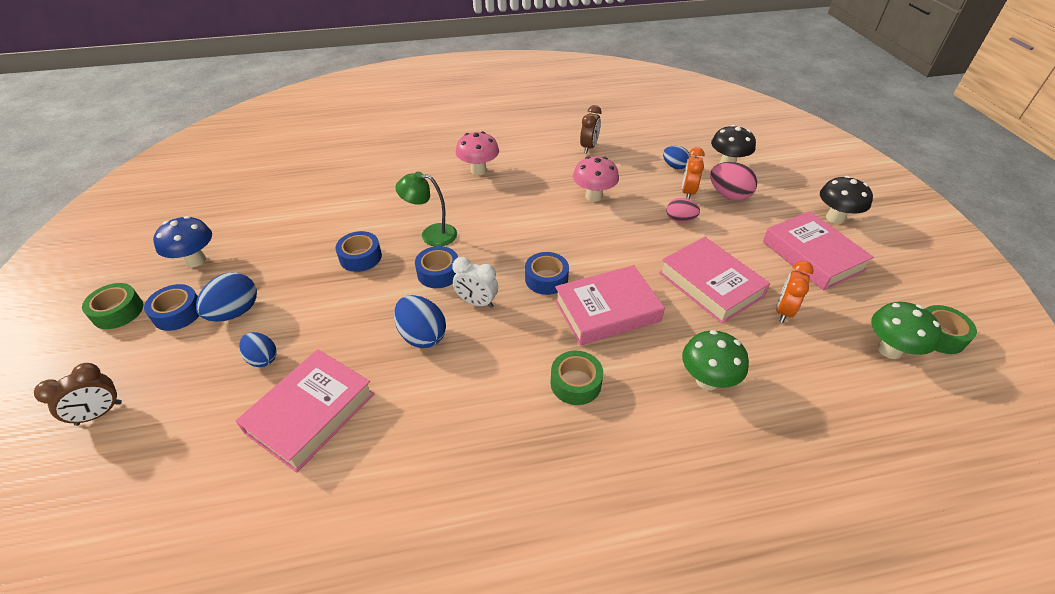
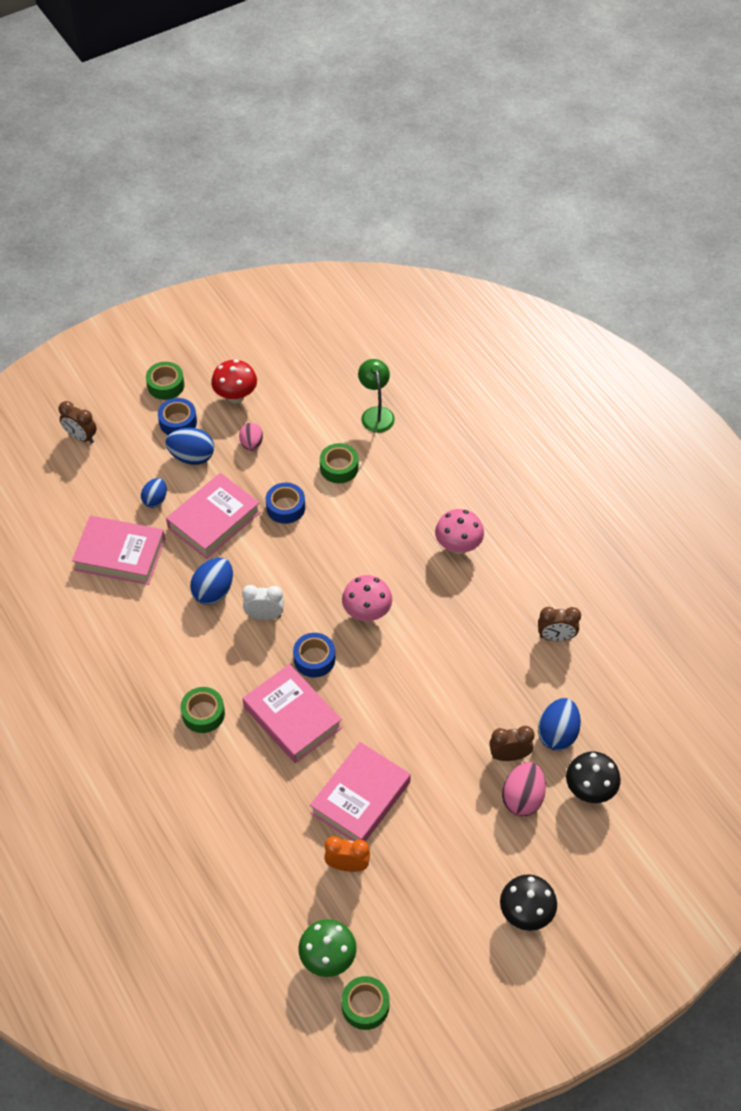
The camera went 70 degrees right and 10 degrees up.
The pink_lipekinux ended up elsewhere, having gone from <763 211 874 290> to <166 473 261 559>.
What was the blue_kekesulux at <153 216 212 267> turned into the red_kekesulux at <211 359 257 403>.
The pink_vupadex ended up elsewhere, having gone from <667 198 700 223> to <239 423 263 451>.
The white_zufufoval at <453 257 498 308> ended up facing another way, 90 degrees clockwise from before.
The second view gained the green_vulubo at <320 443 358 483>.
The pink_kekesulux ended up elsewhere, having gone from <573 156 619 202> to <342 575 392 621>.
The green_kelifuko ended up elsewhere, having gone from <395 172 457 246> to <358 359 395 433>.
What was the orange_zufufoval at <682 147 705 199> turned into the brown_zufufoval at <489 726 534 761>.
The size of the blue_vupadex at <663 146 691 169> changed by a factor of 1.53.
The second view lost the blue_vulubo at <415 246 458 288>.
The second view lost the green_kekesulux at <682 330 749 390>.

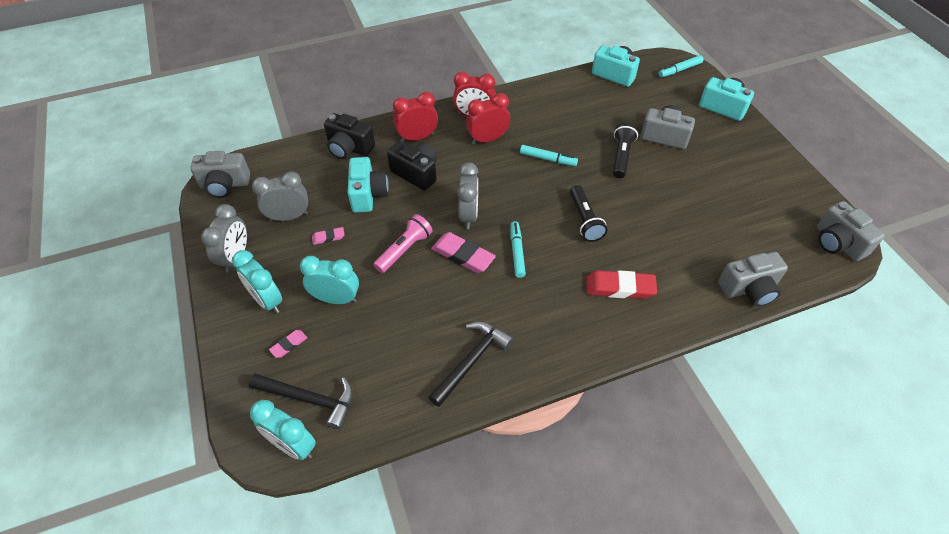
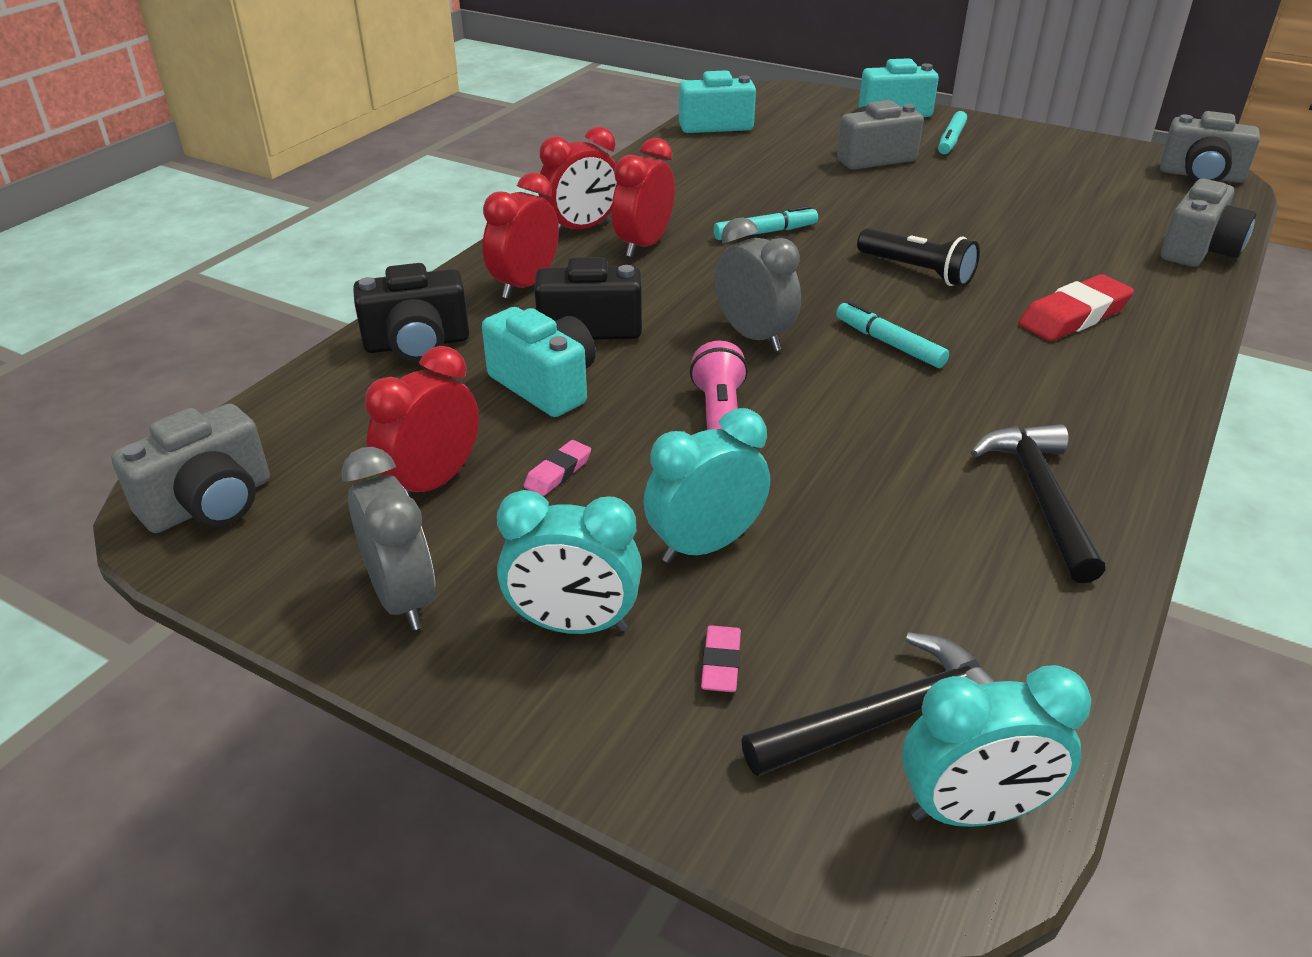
The camera went 40 degrees left and 15 degrees down.
What was the grey_zufufoval at <252 171 308 221> turned into the red_zufufoval at <365 346 479 495>.
The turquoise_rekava ended up elsewhere, having gone from <659 55 703 77> to <938 111 967 154>.
The second view lost the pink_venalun at <431 232 496 273>.
The second view lost the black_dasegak at <613 122 638 178>.

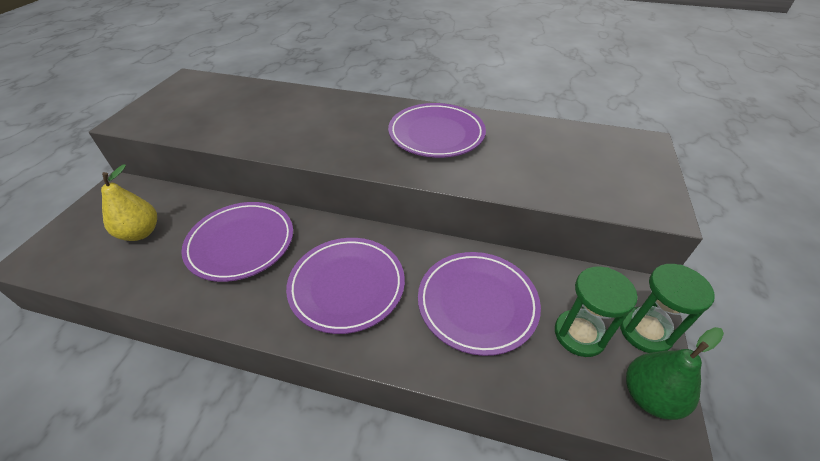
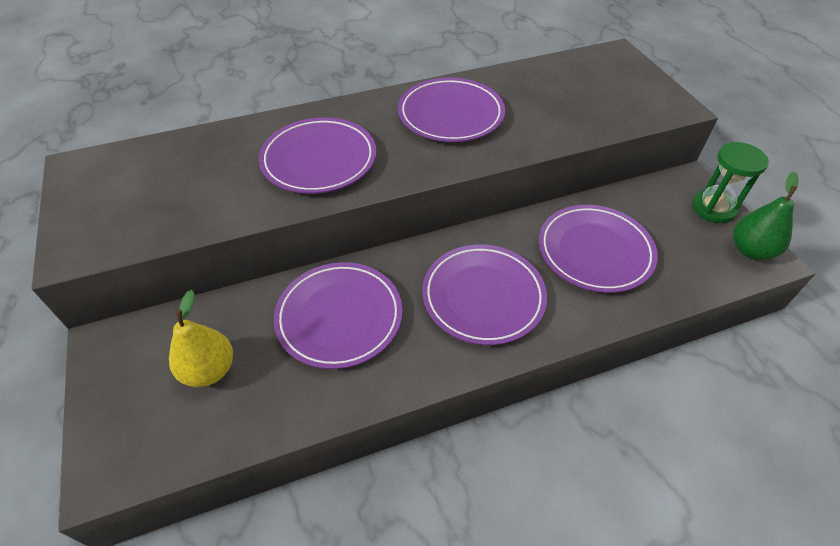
The camera went 35 degrees left and 5 degrees up.
The second view gained the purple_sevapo at <259 117 376 194>.
The second view lost the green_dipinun at <555 266 638 357>.

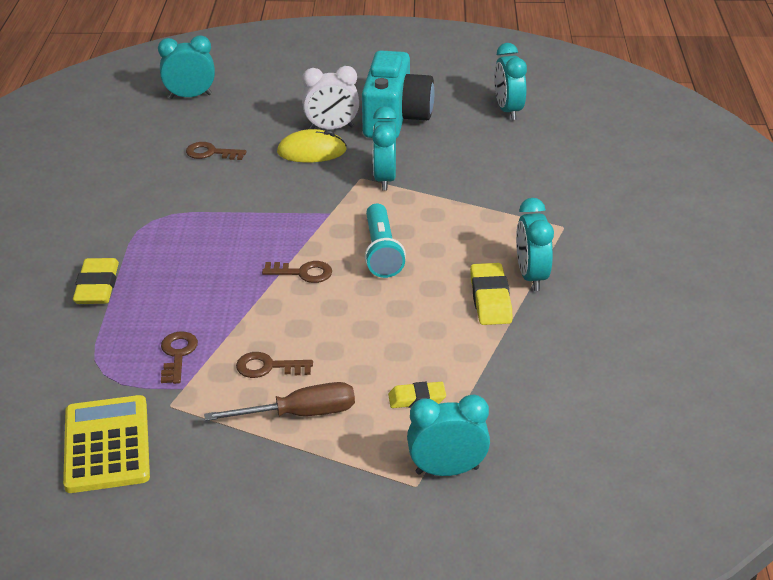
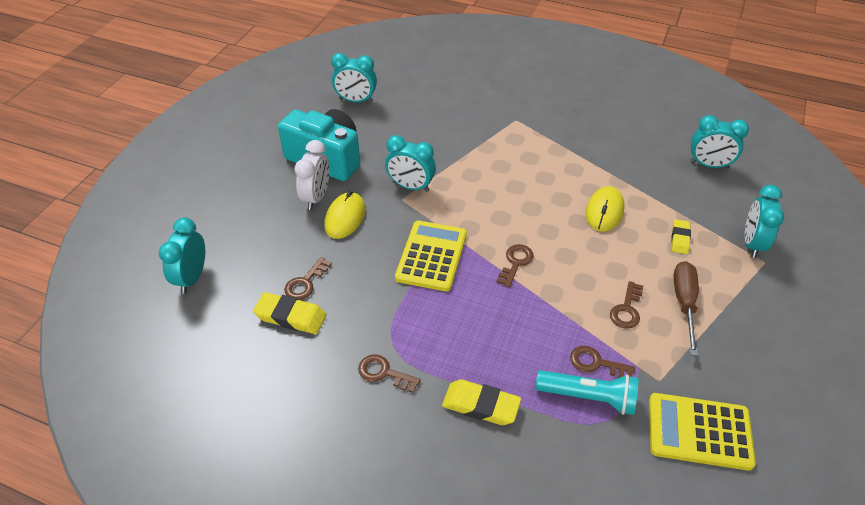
The camera went 70 degrees left and 10 degrees up.
The yellow_venalun ended up elsewhere, having gone from <470 263 513 325> to <253 292 327 334>.
The second view gained the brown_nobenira at <358 355 421 393>.
The second view gained the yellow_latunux at <395 221 467 291>.
The turquoise_dasegak ended up elsewhere, having gone from <364 204 406 278> to <536 370 638 415>.
The second view gained the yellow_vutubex at <586 186 625 232>.
The turquoise_zufufoval ended up elsewhere, having gone from <516 198 554 291> to <690 115 749 169>.

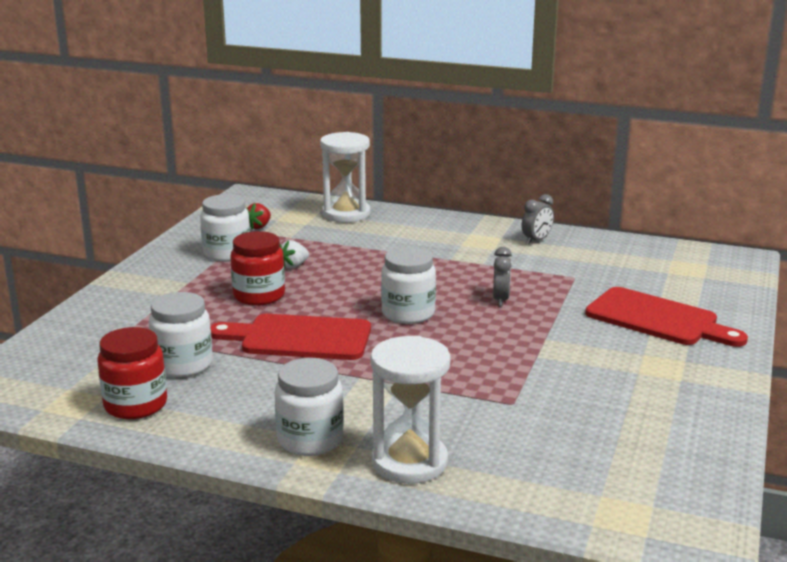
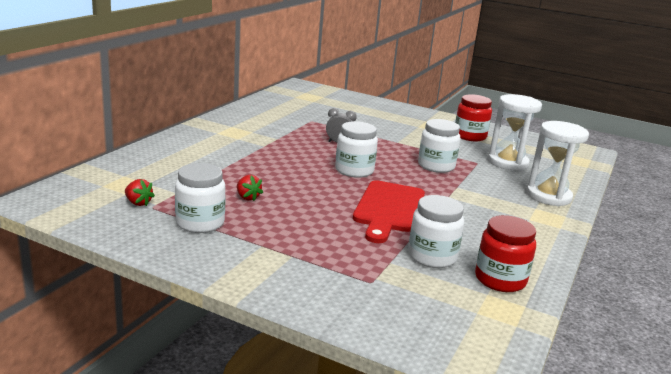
The camera went 85 degrees left and 0 degrees up.
What was the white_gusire at <280 240 309 269> turned into the red_gusire at <237 175 263 201>.
The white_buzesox ended up elsewhere, having gone from <275 358 344 456> to <418 119 460 173>.
The red_buzesox ended up elsewhere, having gone from <230 231 285 306> to <455 94 492 141>.
The white_dipinun ended up elsewhere, having gone from <320 132 370 223> to <488 94 542 171>.
The second view lost the grey_zufufoval at <522 194 554 244>.
The second view lost the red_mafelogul at <585 287 748 347>.

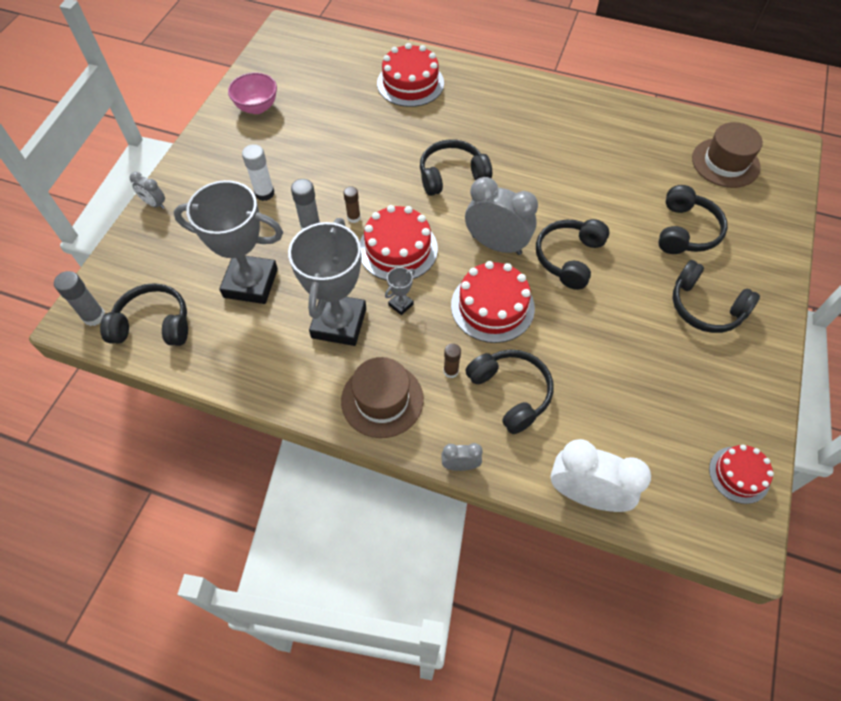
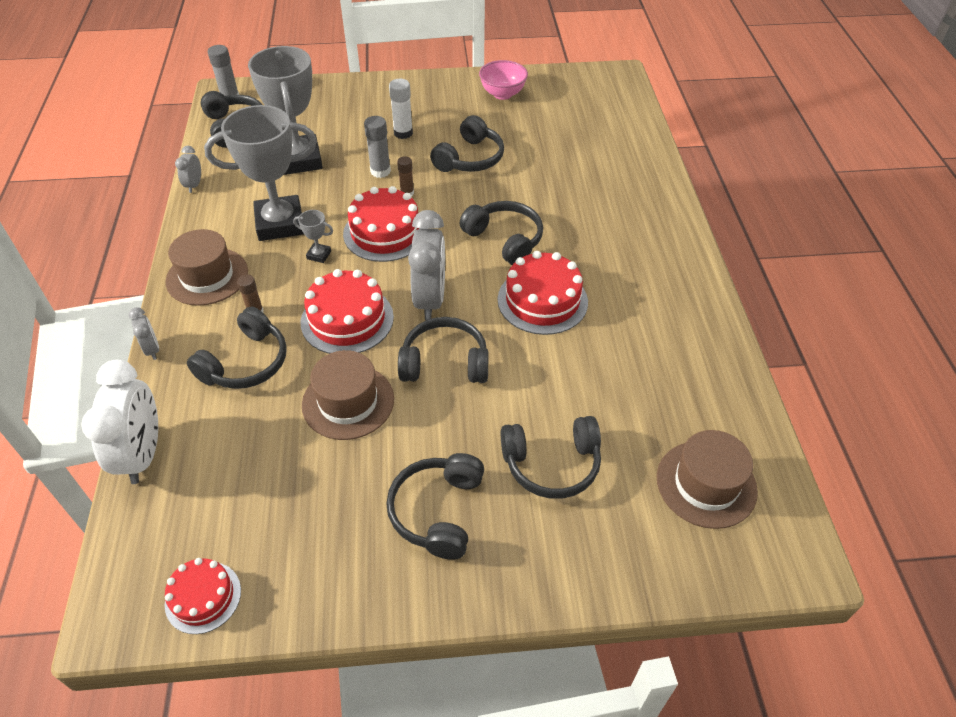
The camera went 65 degrees right and 10 degrees down.
The grey_zufufoval ended up elsewhere, having gone from <130 172 165 209> to <175 146 201 193>.
The second view gained the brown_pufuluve at <302 350 394 440>.
The second view gained the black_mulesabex at <430 115 504 172>.
The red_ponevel ended up elsewhere, having gone from <377 43 444 107> to <498 251 588 335>.

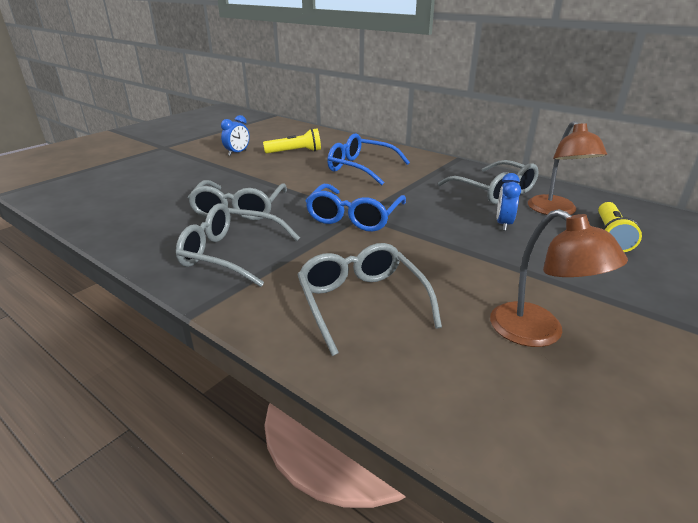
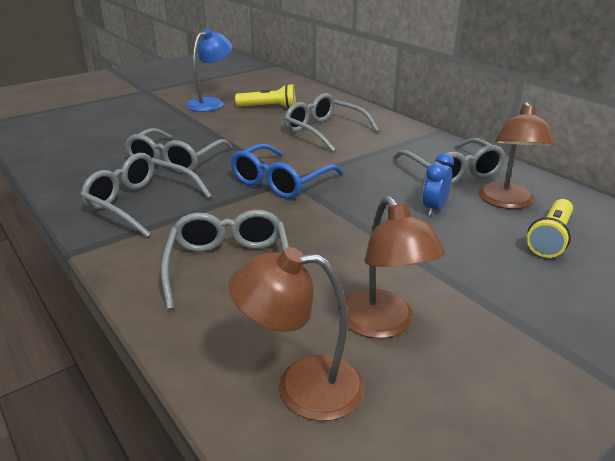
The camera went 15 degrees right and 0 degrees up.
Where the blue_zufufoval stood at <221 115 250 156>, the blue_kelifuko came to stand at <186 29 232 112>.
The second view gained the brown_kelifuko at <229 247 365 421>.
What was the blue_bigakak at <327 133 410 185> turned into the grey_bigakak at <284 93 379 152>.

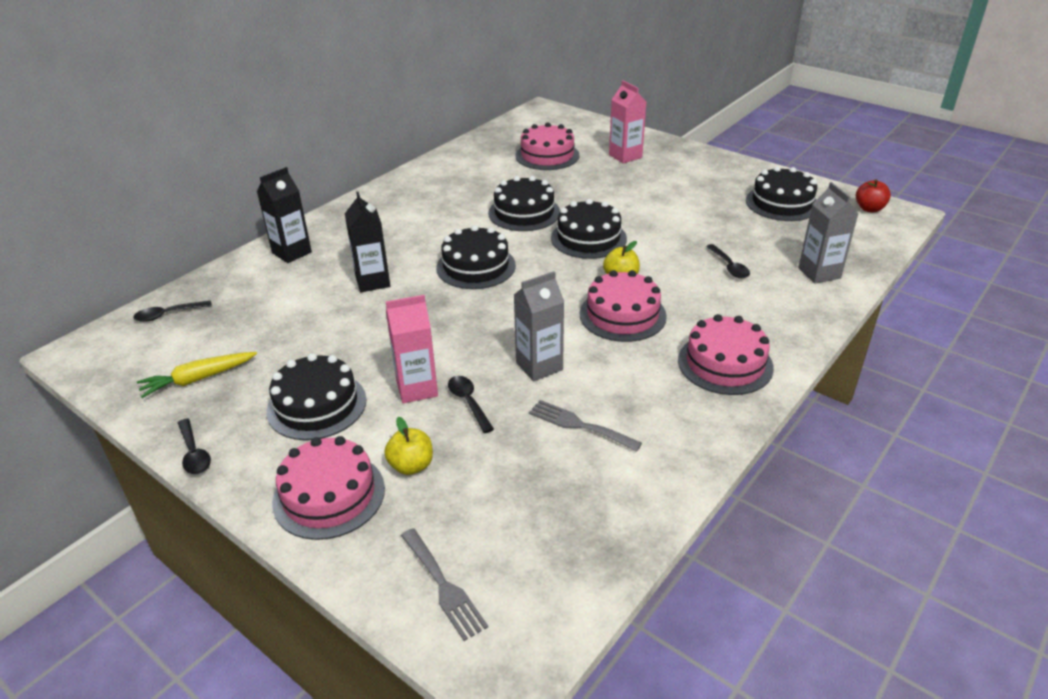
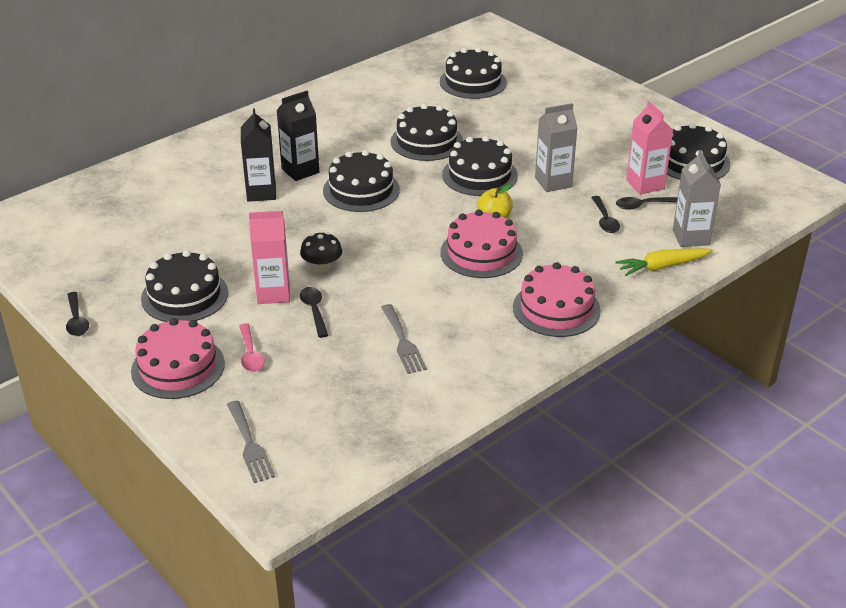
The camera went 10 degrees right and 0 degrees up.
Where the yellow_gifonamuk stood at <384 417 433 475>, the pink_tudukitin came to stand at <239 323 265 372>.
The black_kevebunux ended up elsewhere, having gone from <257 167 312 263> to <276 91 319 181>.
The second view gained the black_kekesulux at <300 232 342 272>.
The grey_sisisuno at <529 400 642 452> ended up facing another way, 150 degrees counterclockwise from before.
What was the pink_ponevel at <515 122 579 170> turned into the black_ponevel at <440 47 507 99>.
The grey_kevebunux ended up elsewhere, having gone from <514 271 564 382> to <535 103 577 192>.
The black_tudukitin ended up elsewhere, having gone from <133 301 212 322> to <616 197 678 210>.
The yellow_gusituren ended up elsewhere, having gone from <137 352 257 398> to <616 248 713 276>.
The pink_kevebunux ended up elsewhere, having gone from <609 80 646 164> to <626 101 673 195>.
The second view lost the red_gifonamuk at <856 179 891 212>.

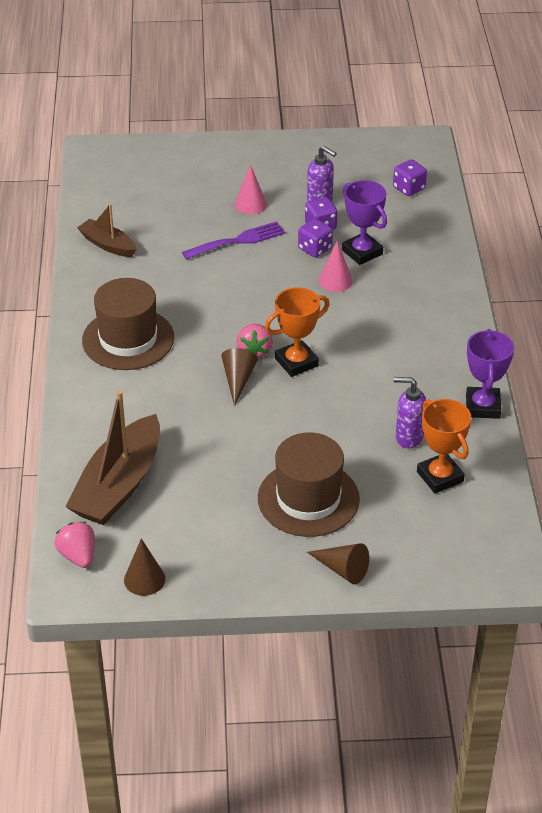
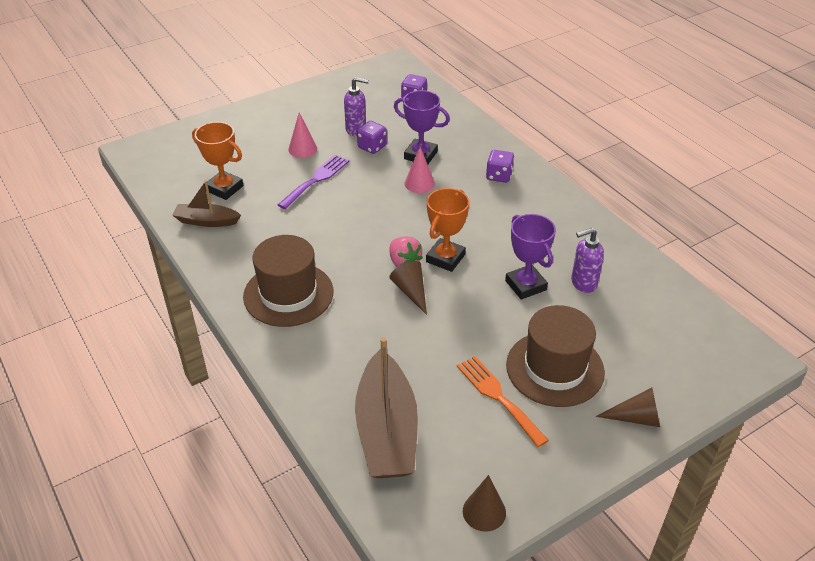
The camera went 30 degrees left and 0 degrees up.
The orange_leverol ended up elsewhere, having gone from <417 399 471 493> to <192 122 244 200>.
The second view gained the orange_sisisuno at <457 356 549 447>.
The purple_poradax ended up elsewhere, having gone from <298 219 333 258> to <486 150 514 183>.
The purple_leverol ended up elsewhere, having gone from <466 329 514 419> to <505 214 556 300>.
The second view lost the pink_gusire at <55 522 95 568>.

